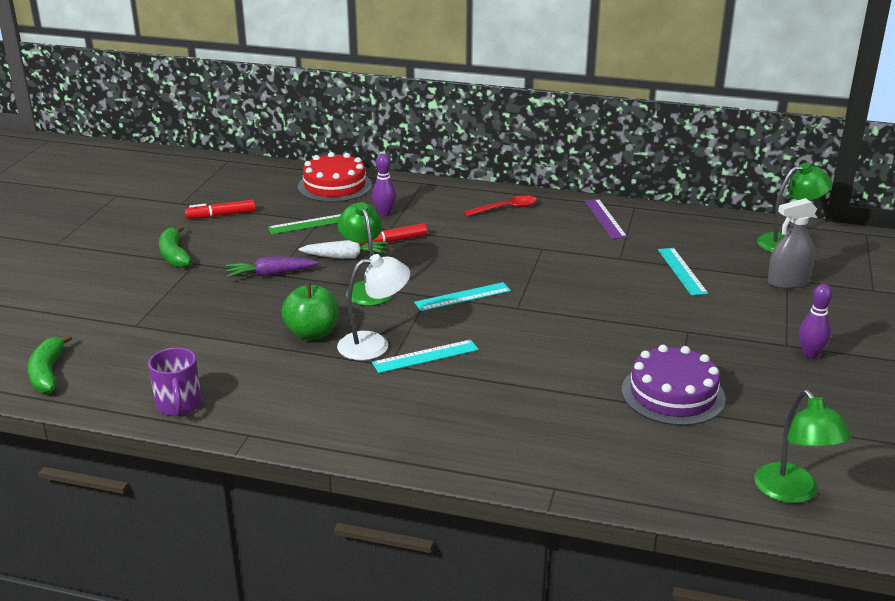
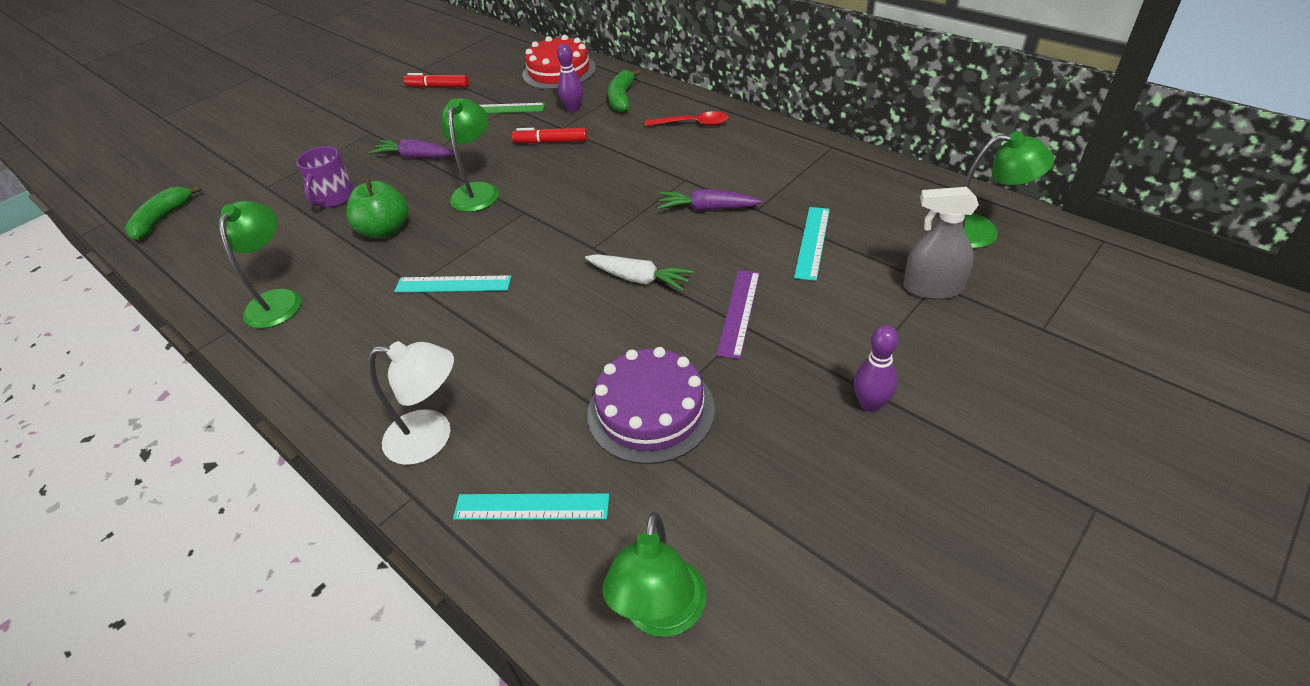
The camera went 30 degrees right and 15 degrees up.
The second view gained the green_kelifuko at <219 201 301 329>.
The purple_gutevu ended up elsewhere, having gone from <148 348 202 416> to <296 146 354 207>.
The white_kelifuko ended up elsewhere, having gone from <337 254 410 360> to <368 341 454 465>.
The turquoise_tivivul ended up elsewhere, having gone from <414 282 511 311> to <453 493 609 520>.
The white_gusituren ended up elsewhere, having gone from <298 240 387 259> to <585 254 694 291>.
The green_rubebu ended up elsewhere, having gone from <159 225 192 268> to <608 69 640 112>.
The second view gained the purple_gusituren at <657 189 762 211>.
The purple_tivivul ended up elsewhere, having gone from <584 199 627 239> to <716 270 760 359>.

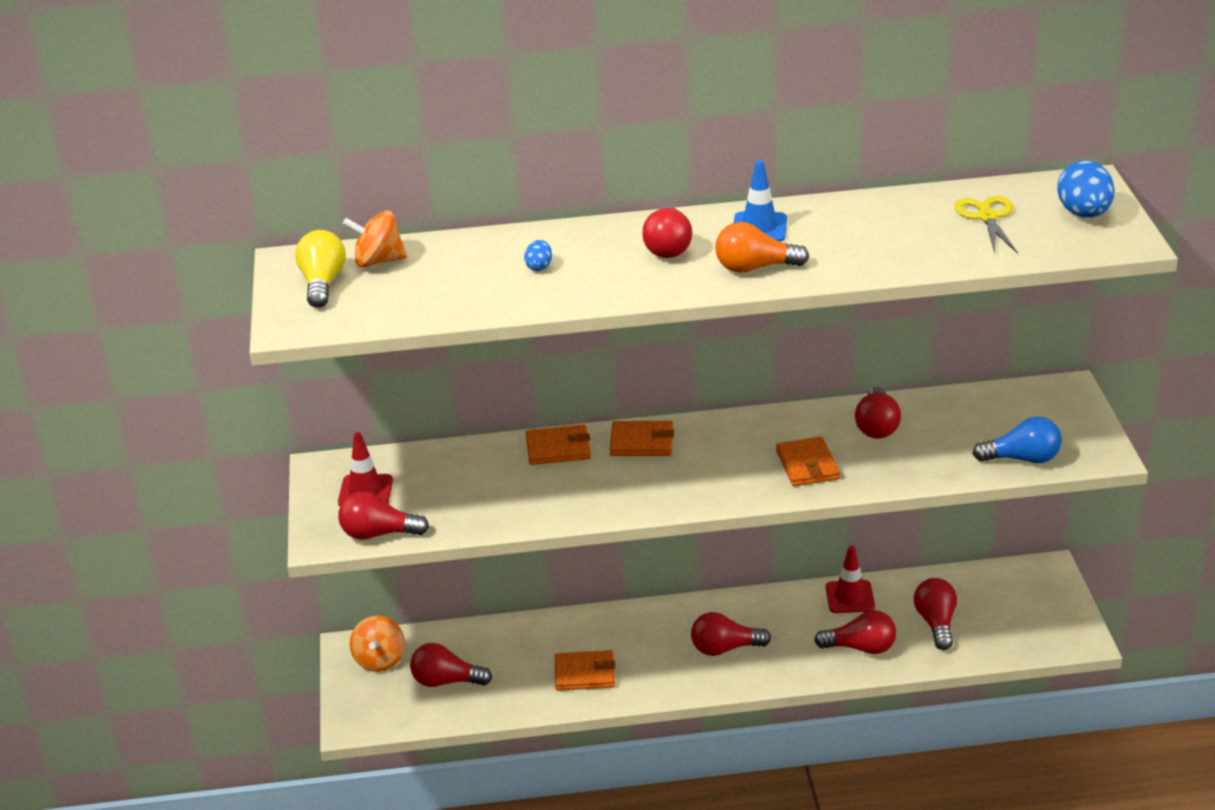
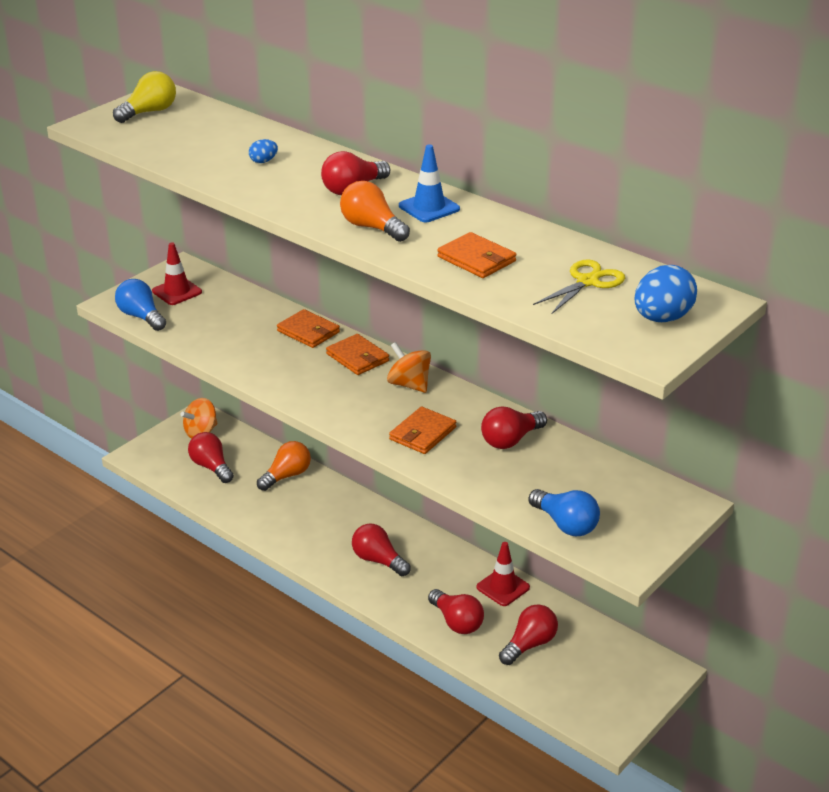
The camera went 45 degrees right and 0 degrees up.
What was the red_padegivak at <338 491 429 540> turned into the blue_padegivak at <115 279 166 331>.
The second view gained the orange_padegivak at <257 441 311 491>.
The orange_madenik ended up elsewhere, having gone from <343 211 407 267> to <387 342 431 393>.
The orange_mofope ended up elsewhere, having gone from <555 650 616 691> to <437 232 516 278>.

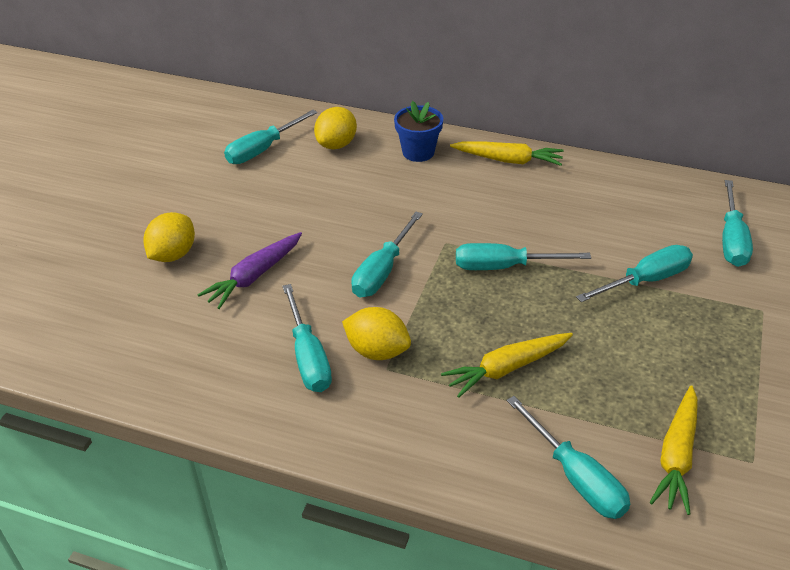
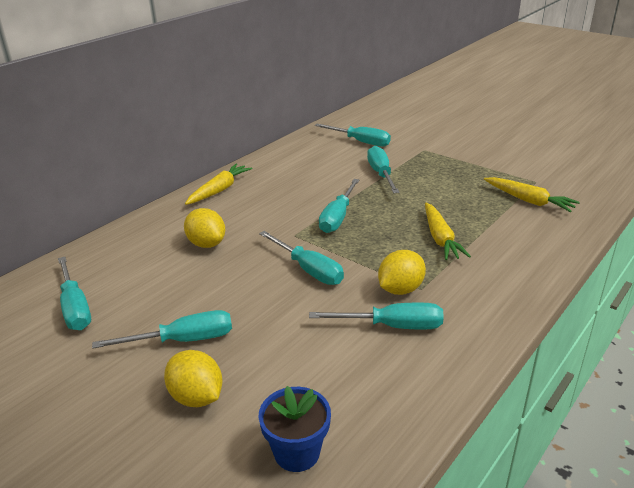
The camera went 70 degrees left and 10 degrees down.
The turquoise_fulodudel ended up elsewhere, having gone from <506 396 630 519> to <92 310 232 349>.
The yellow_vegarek ended up elsewhere, having gone from <314 107 357 149> to <184 208 225 248>.
The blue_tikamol ended up elsewhere, having gone from <394 101 443 162> to <258 386 331 472>.
The second view lost the purple_gusituren at <198 232 302 309>.

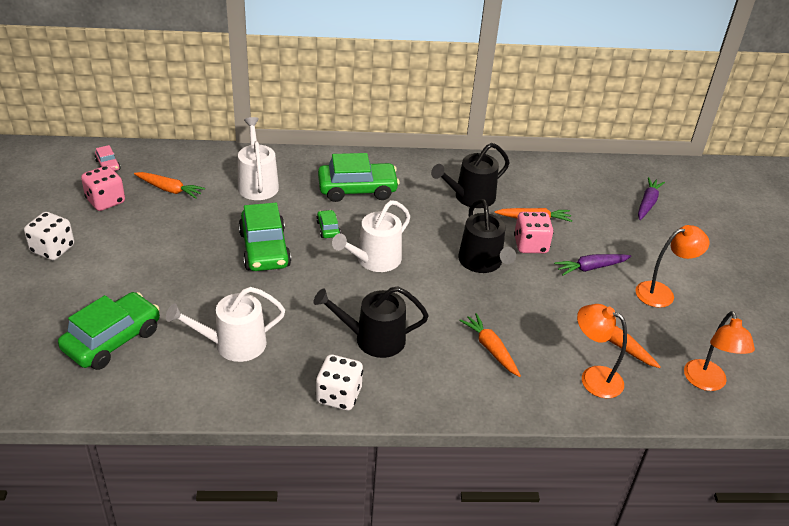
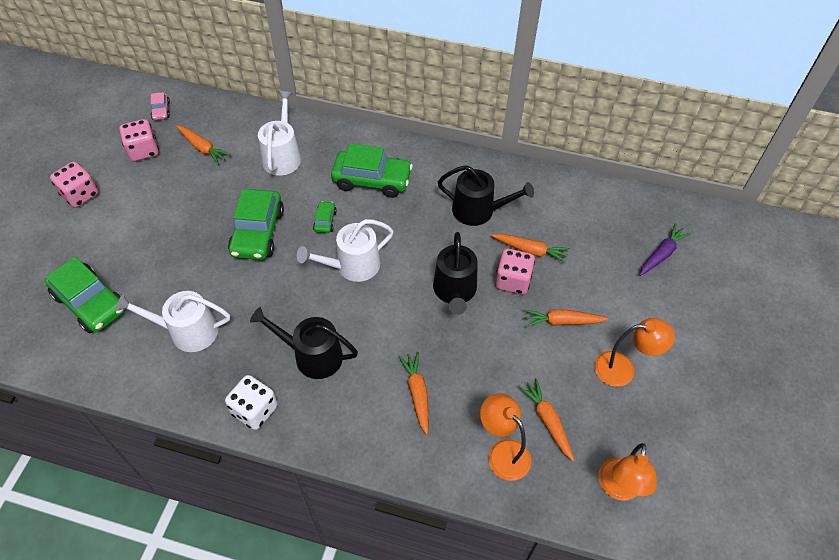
The camera went 20 degrees right and 15 degrees up.
The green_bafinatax at <58 292 160 370> ended up facing another way, 75 degrees clockwise from before.
What was the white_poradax at <24 212 74 260> turned into the pink_poradax at <50 162 98 208>.
The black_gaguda at <431 143 510 208> ended up facing another way, 150 degrees counterclockwise from before.
What was the purple_gusituren at <554 254 631 276> turned into the orange_gusituren at <523 309 609 327>.

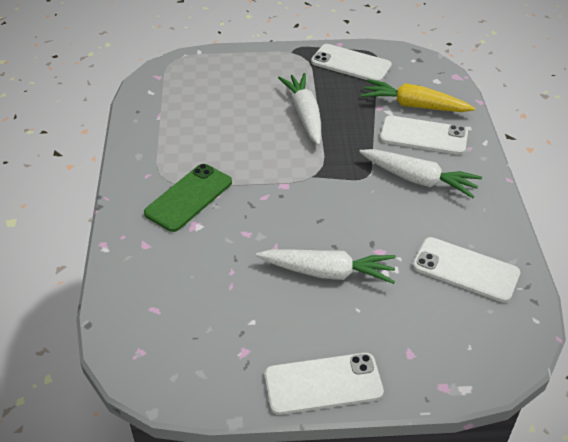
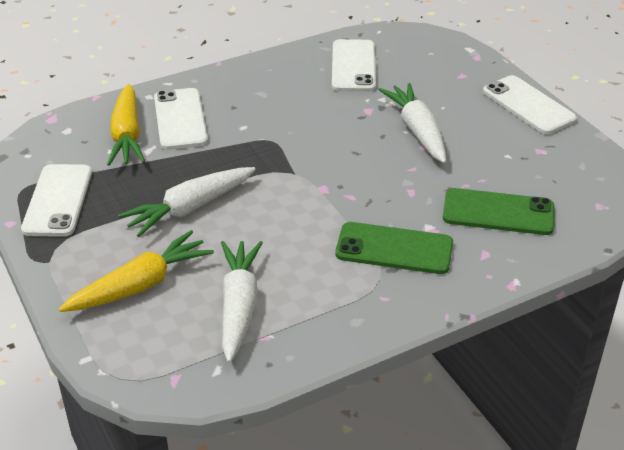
The camera went 115 degrees left and 5 degrees down.
The second view gained the yellow_gusituren at <59 230 214 312>.
The white_gusituren ended up elsewhere, having gone from <359 149 482 198> to <221 241 263 363>.
The second view gained the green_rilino at <443 188 554 235>.

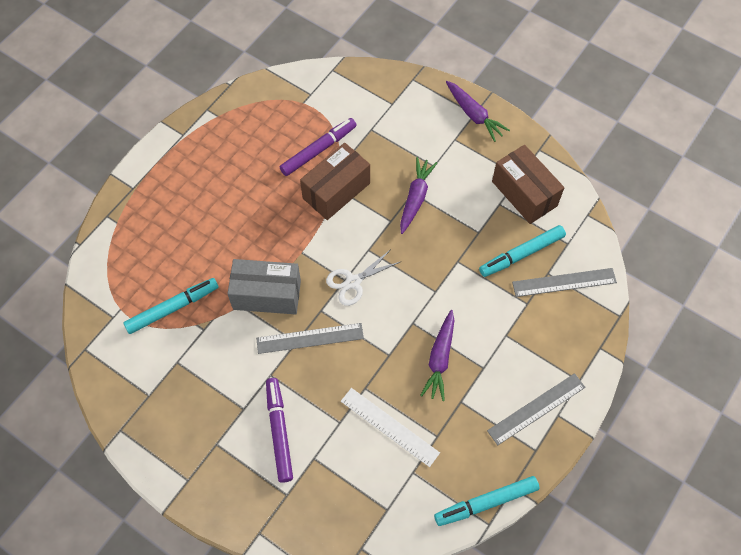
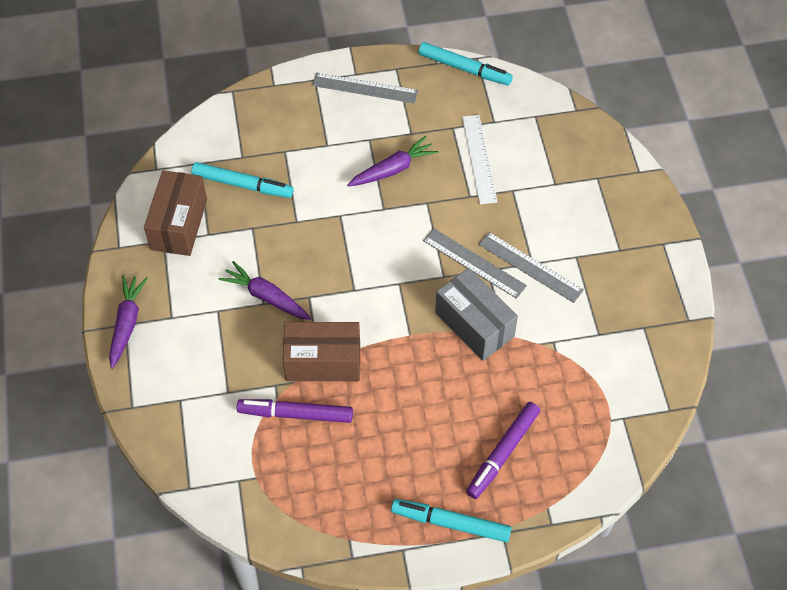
The camera went 135 degrees left and 5 degrees down.
The purple_gusituren at <400 157 437 234> ended up facing another way, 60 degrees clockwise from before.
The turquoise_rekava ended up elsewhere, having gone from <123 278 218 334> to <391 499 512 542>.
The purple_rekava ended up elsewhere, having gone from <266 378 293 483> to <466 402 541 499>.
The grey_tivivul ended up elsewhere, having gone from <512 268 617 297> to <479 232 584 303>.
The second view lost the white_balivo at <326 249 400 306>.

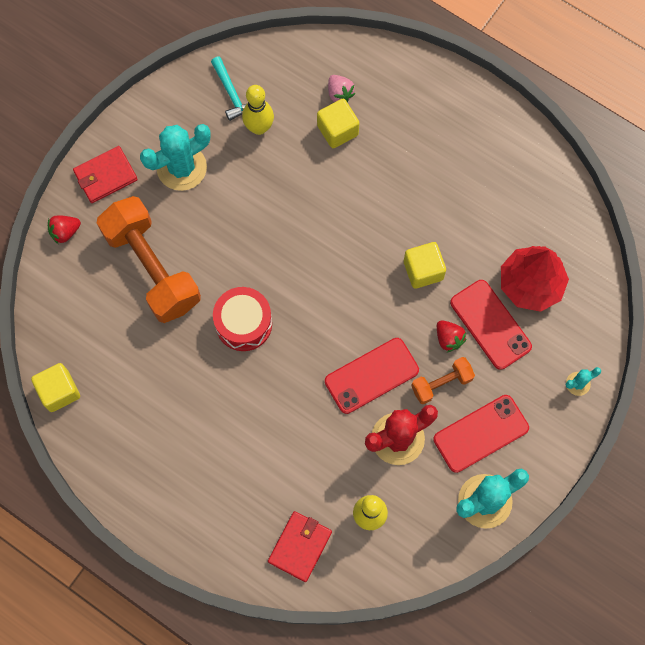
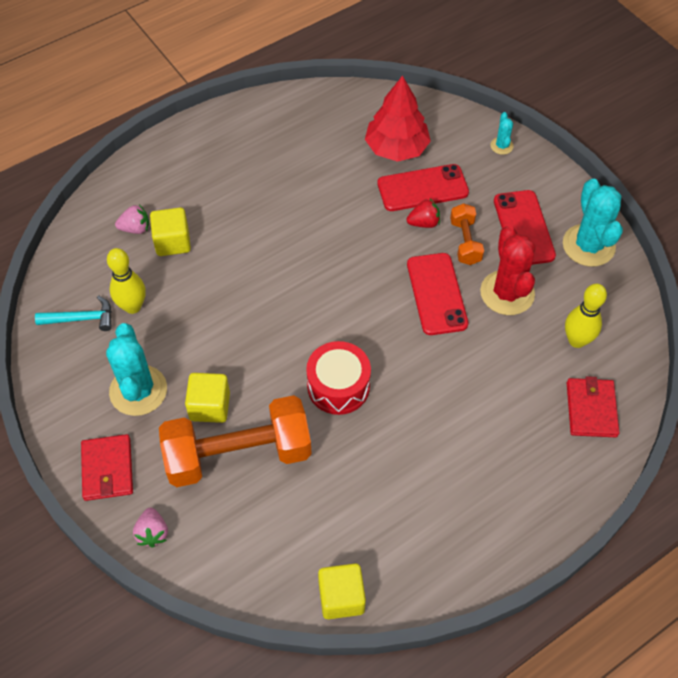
The camera went 70 degrees left and 15 degrees down.
What was the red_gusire at <48 215 81 244> turned into the pink_gusire at <133 508 168 548>.
The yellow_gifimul ended up elsewhere, having gone from <404 242 446 289> to <185 373 230 423>.
The red_mofope at <268 511 332 582> ended up facing another way, 45 degrees clockwise from before.

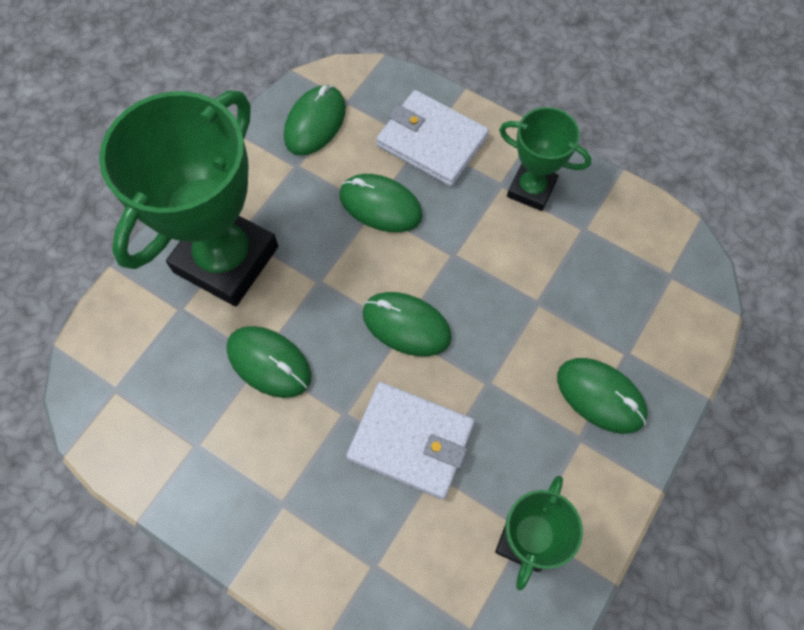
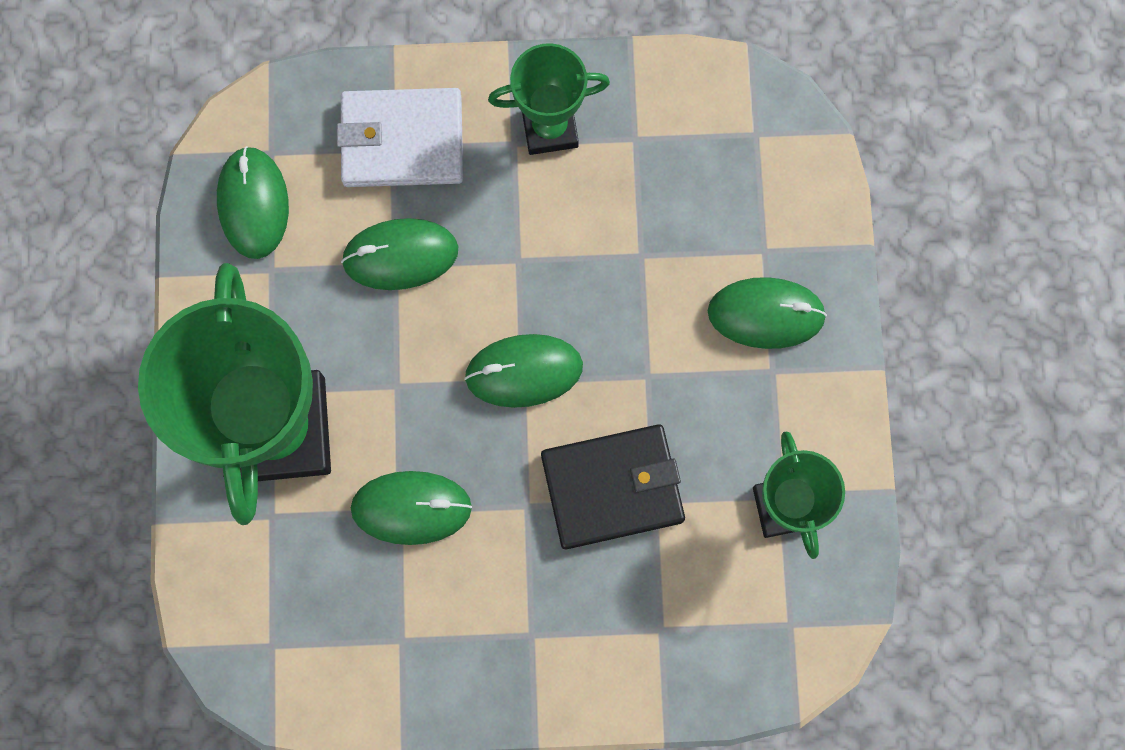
The camera went 35 degrees left and 10 degrees up.
What was the white_mofope at <346 382 475 499> turned into the black_mofope at <541 424 685 549>.

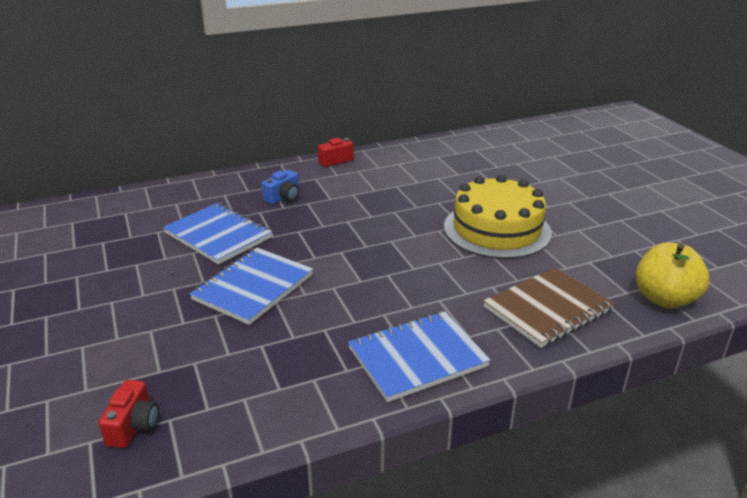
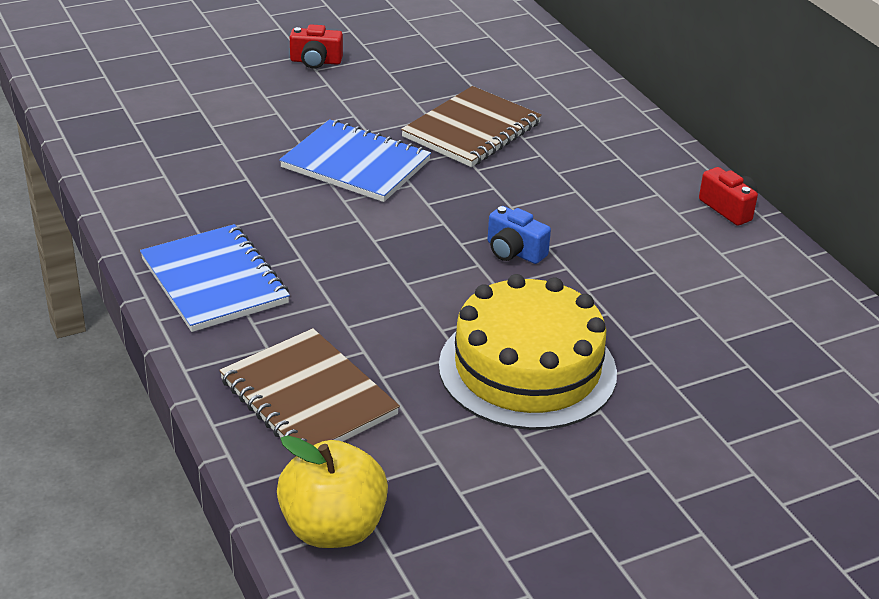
The camera went 85 degrees right and 5 degrees up.
The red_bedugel ended up elsewhere, having gone from <99 380 159 448> to <290 24 343 69>.
What was the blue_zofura at <163 203 272 265> turned into the brown_zofura at <401 86 542 167>.
The blue_bedugel ended up elsewhere, having gone from <262 170 299 205> to <488 206 551 264>.

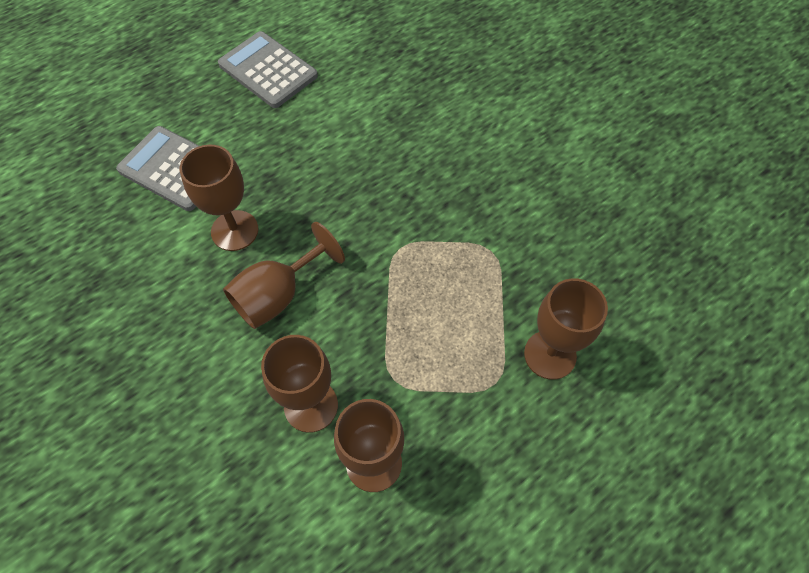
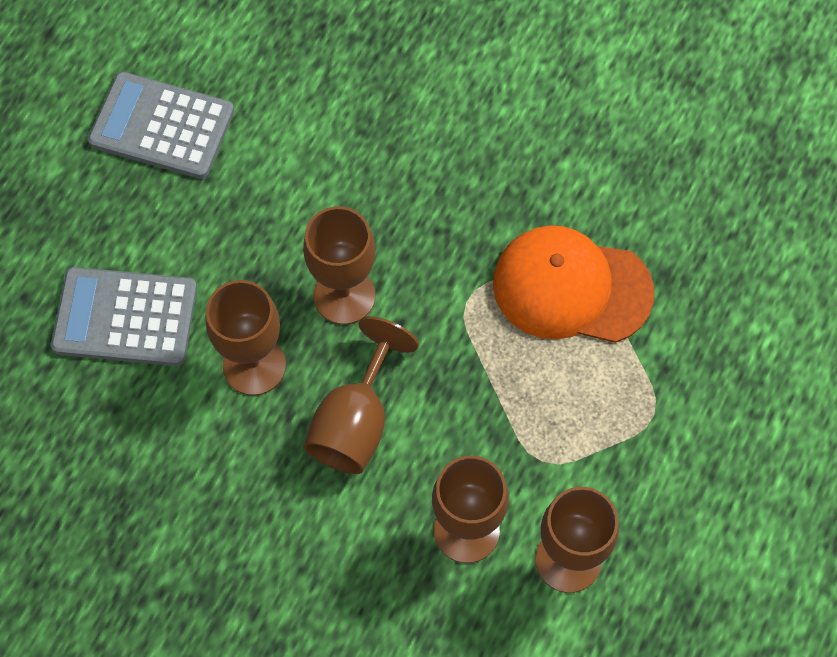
The camera went 25 degrees left and 5 degrees up.
The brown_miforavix ended up elsewhere, having gone from <524 278 608 380> to <303 206 375 325>.
The second view gained the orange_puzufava at <493 225 654 343>.

